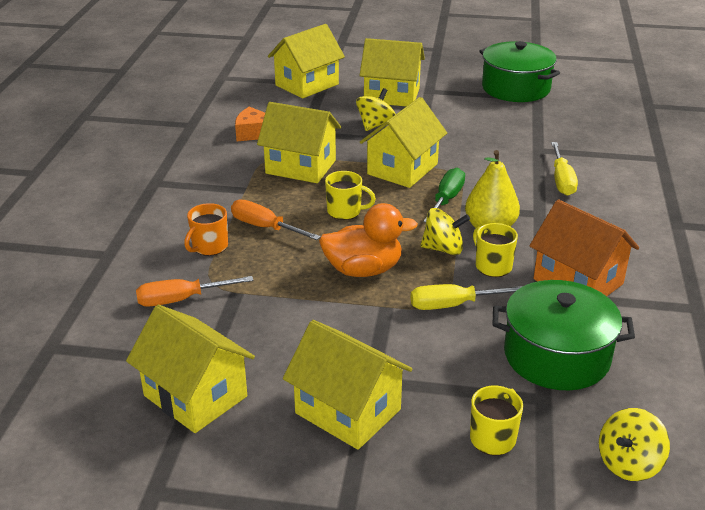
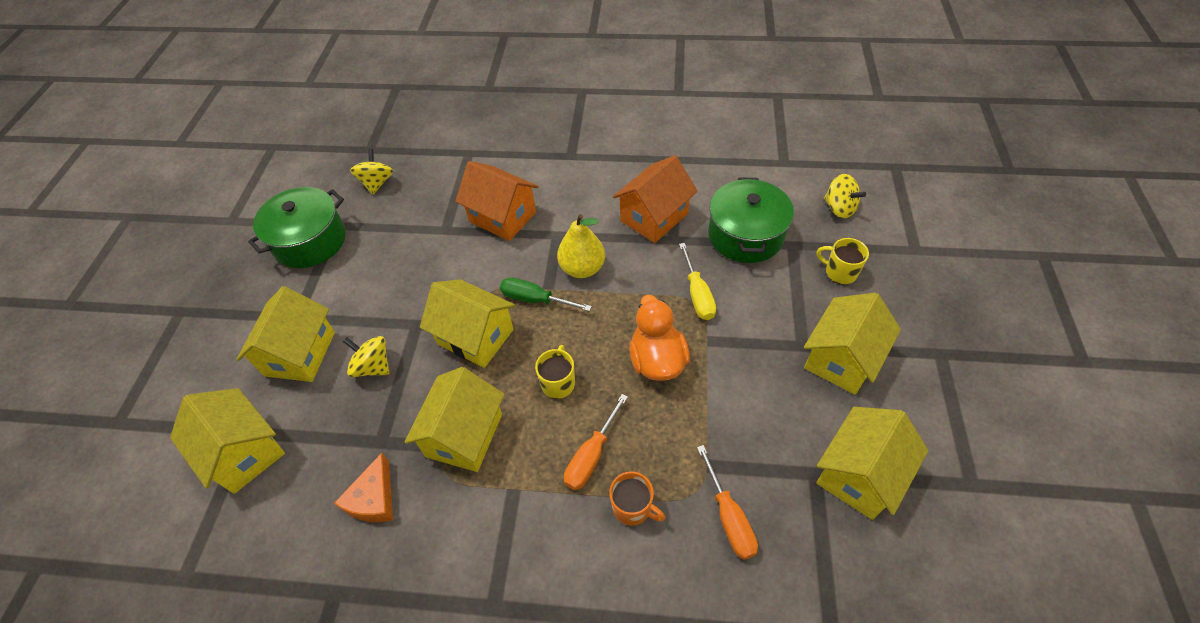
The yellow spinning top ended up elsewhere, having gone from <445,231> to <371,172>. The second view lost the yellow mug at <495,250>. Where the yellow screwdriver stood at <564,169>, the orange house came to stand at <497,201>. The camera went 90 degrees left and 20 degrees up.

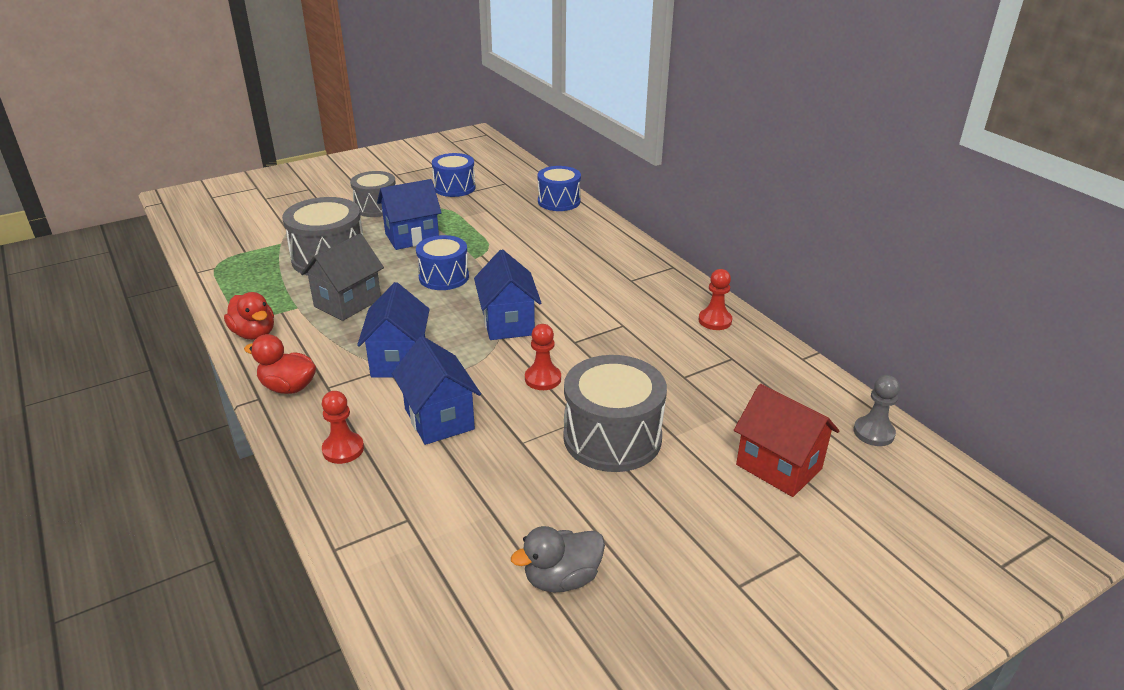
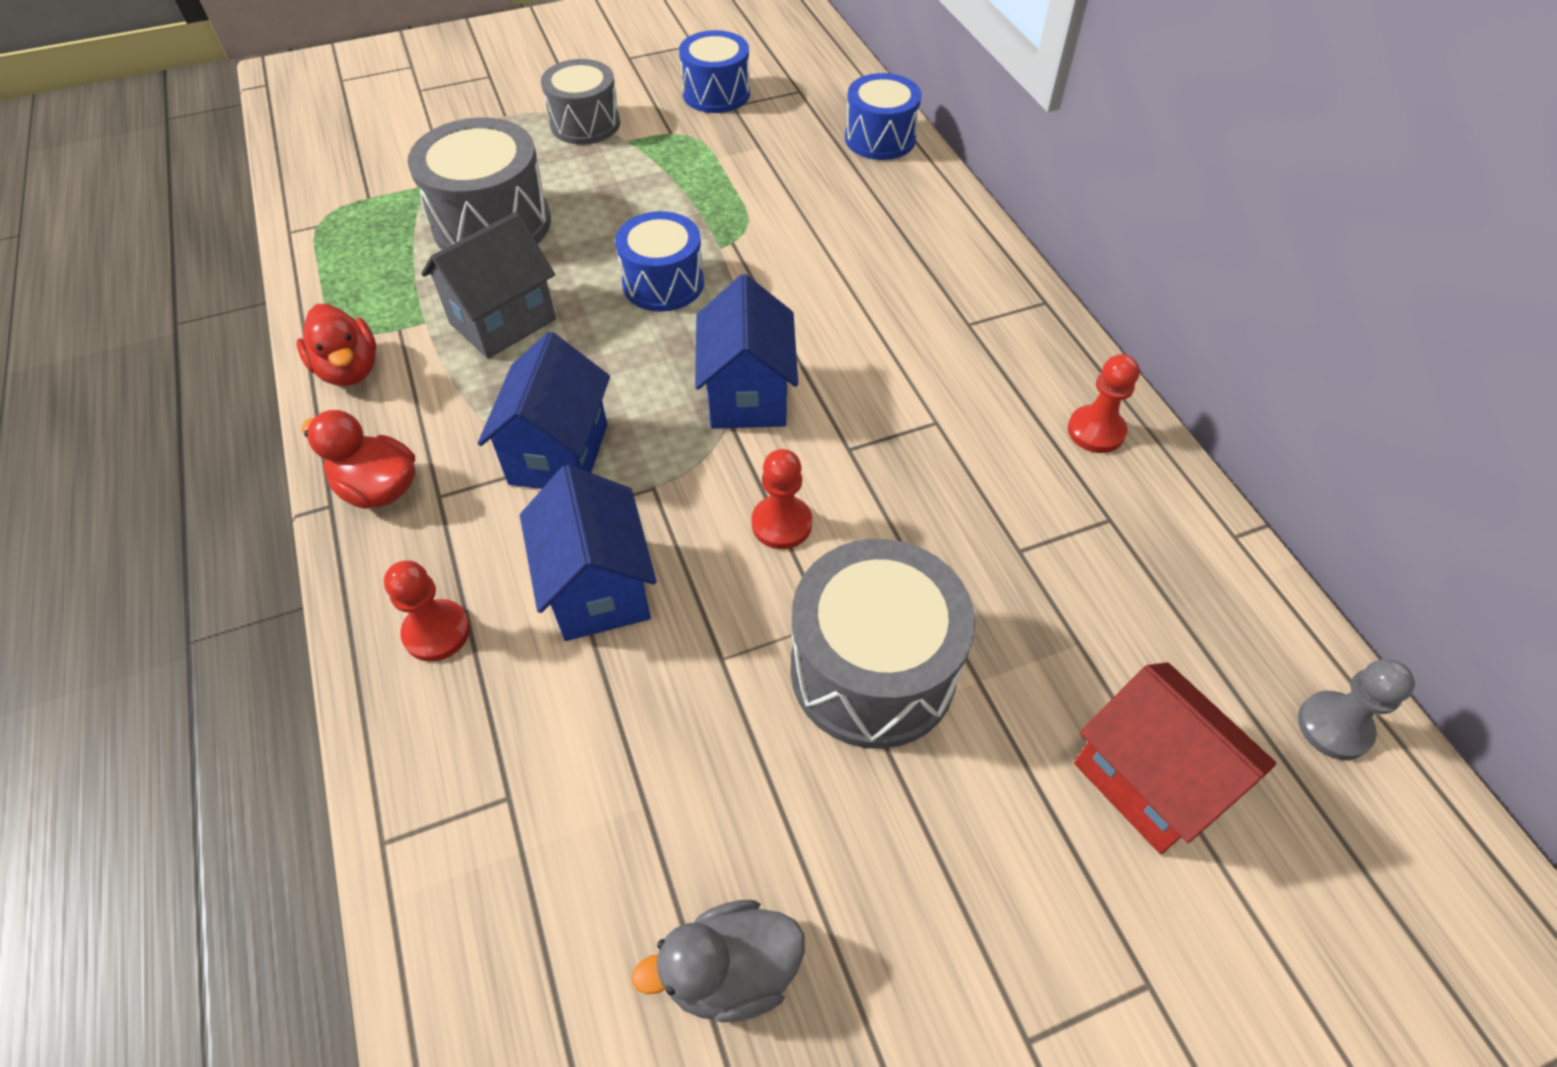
The second view lost the blue house at <409,214>. The camera went 10 degrees right and 20 degrees up.

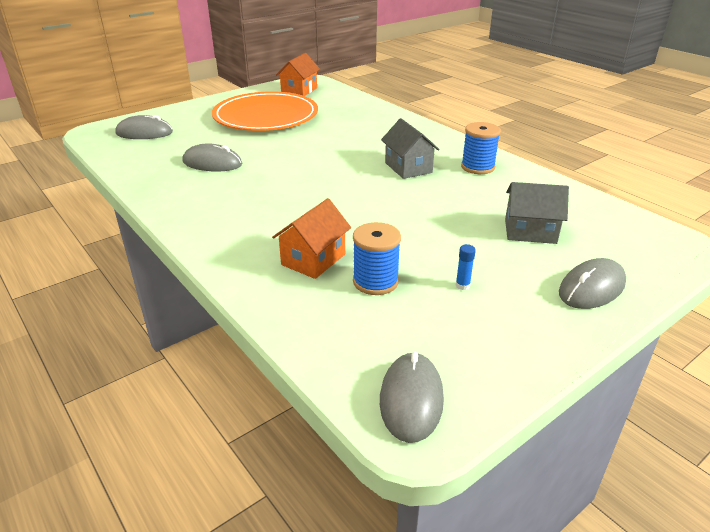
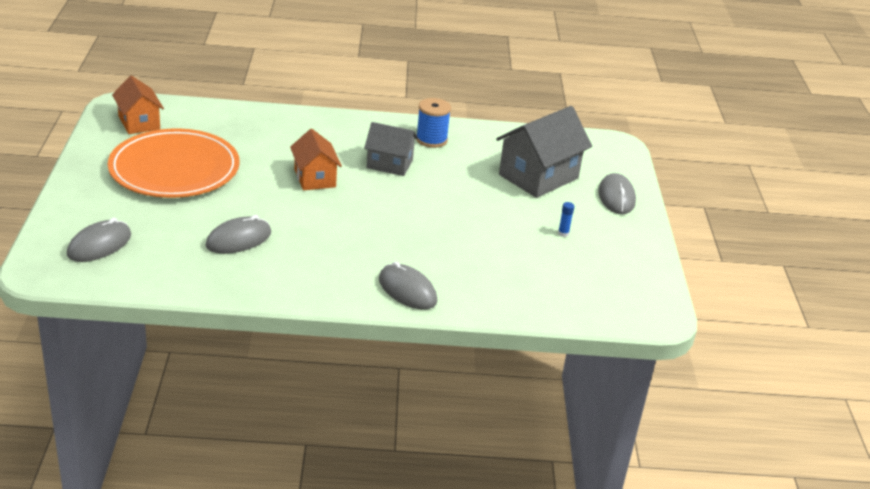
The orange house ended up elsewhere, having gone from <311,238> to <316,159>. The second view lost the blue spool at <377,258>. The grey mouse ended up elsewhere, having gone from <412,397> to <408,286>. The size of the grey house at <537,213> changed by a factor of 1.61. The camera went 55 degrees left and 0 degrees up.

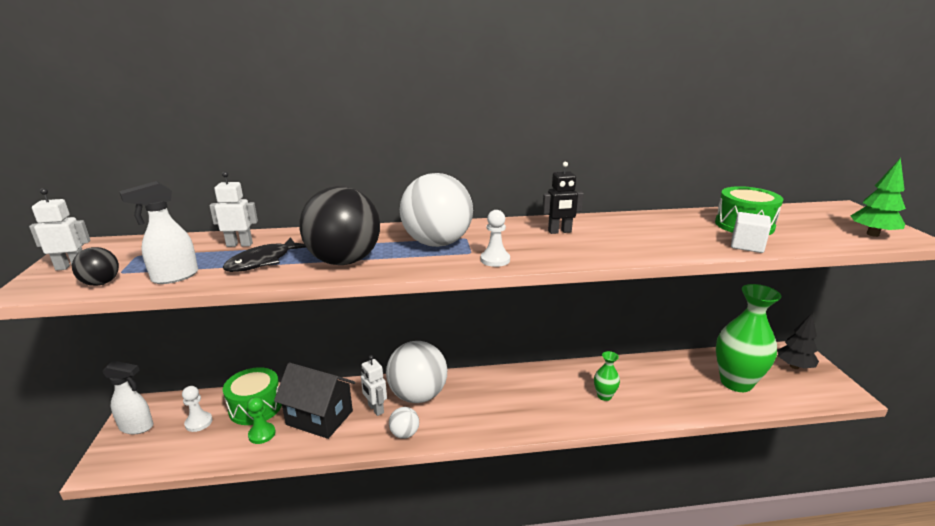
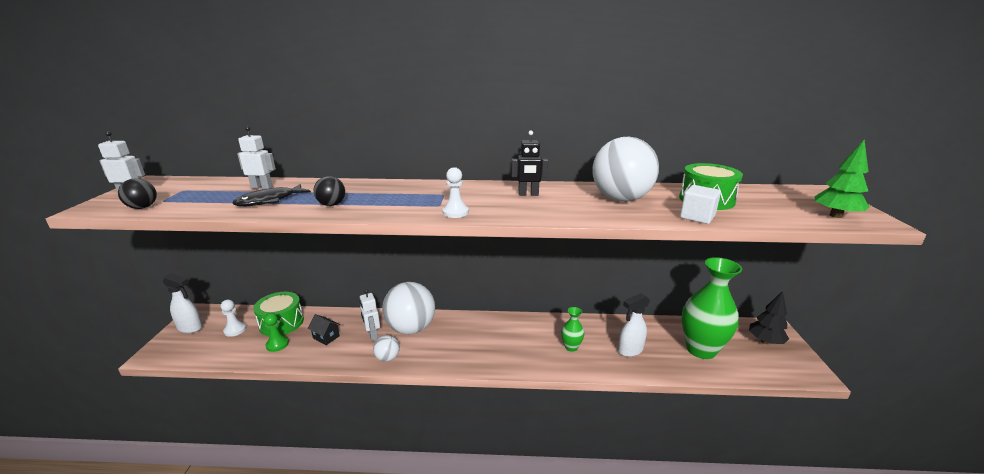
The white spray bottle ended up elsewhere, having gone from <158,232> to <634,325>. The size of the black house at <314,401> changed by a factor of 0.48. The size of the black ball at <339,225> changed by a factor of 0.46. The white ball ended up elsewhere, having gone from <436,210> to <625,169>. The camera went 10 degrees right and 0 degrees up.

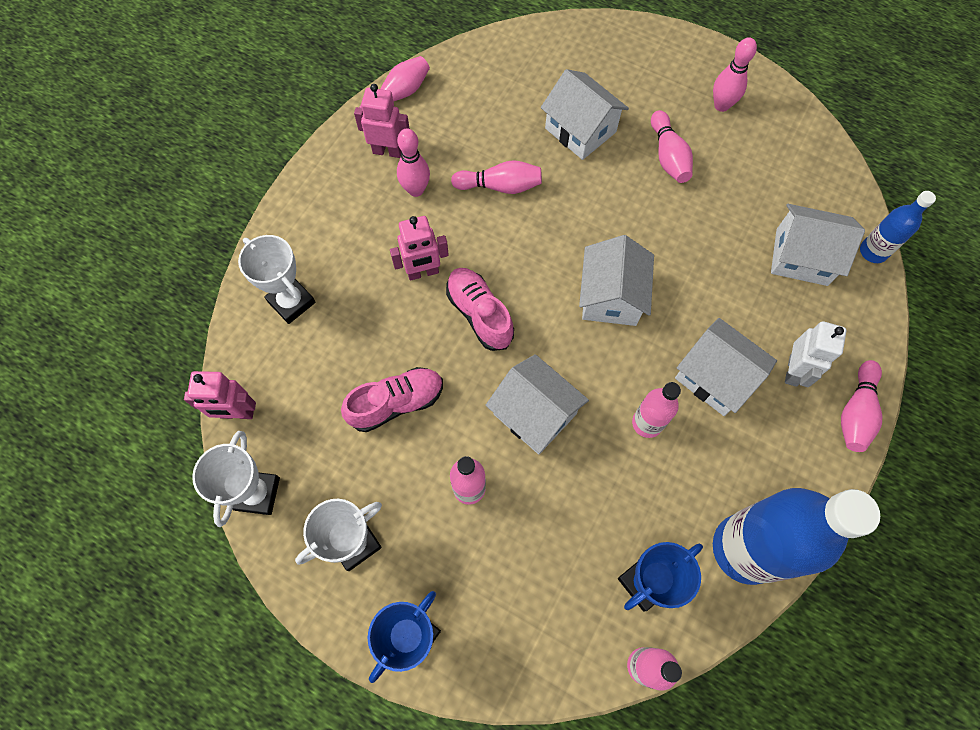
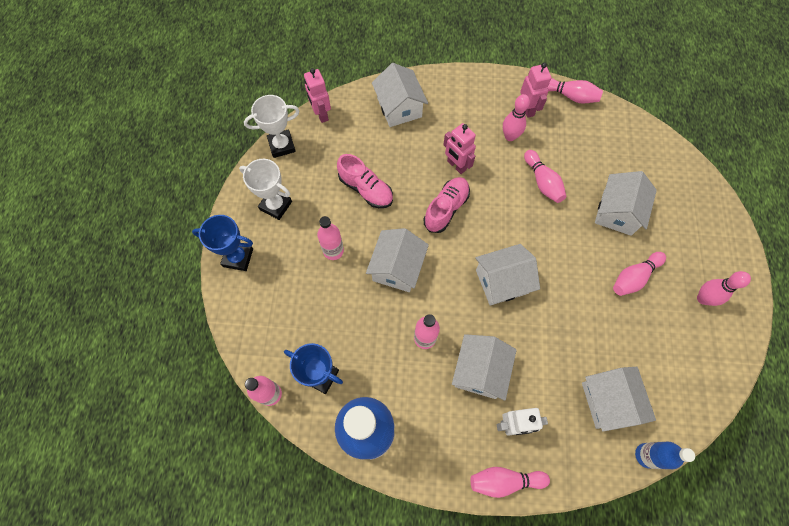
Where the white trophy stood at <277,279>, the white house came to stand at <400,95>. The camera went 65 degrees right and 0 degrees up.

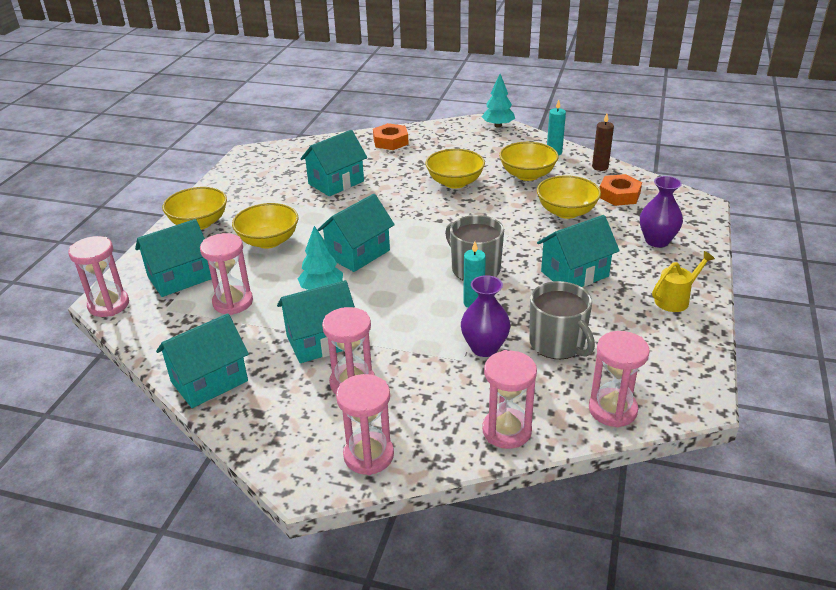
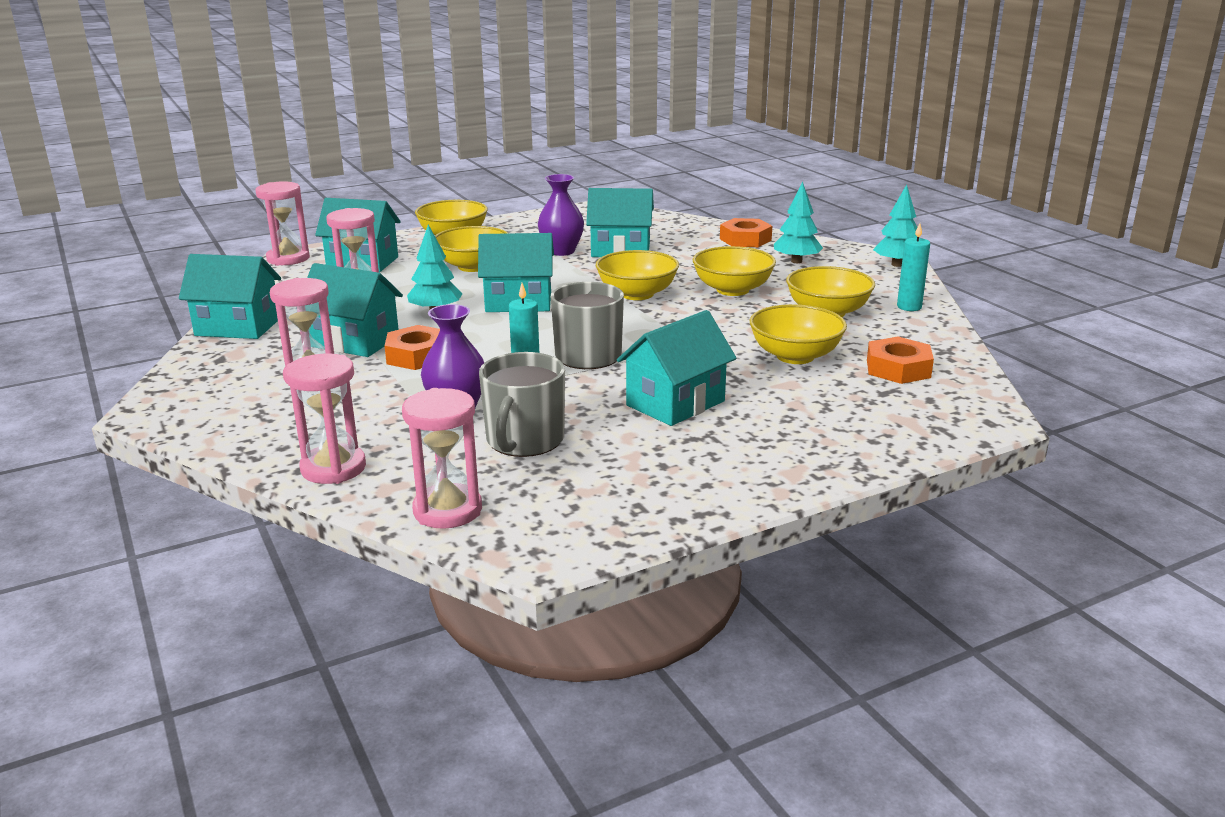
The second view lost the pink hourglass at <365,424>. The turquoise house at <578,251> ended up facing another way, 60 degrees counterclockwise from before. The second view lost the brown candle at <603,142>. The purple vase ended up elsewhere, having gone from <661,212> to <561,215>. The second view lost the yellow watering can at <683,281>. The second view gained the orange nut at <412,347>. The second view gained the yellow bowl at <637,275>. The second view gained the turquoise tree at <798,222>. The camera went 45 degrees right and 10 degrees down.

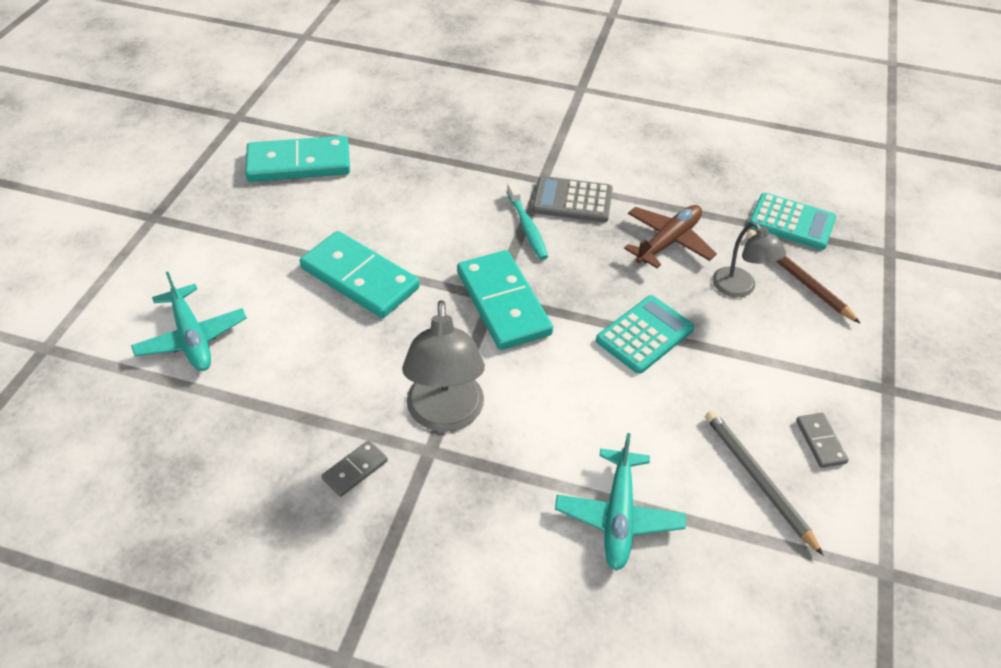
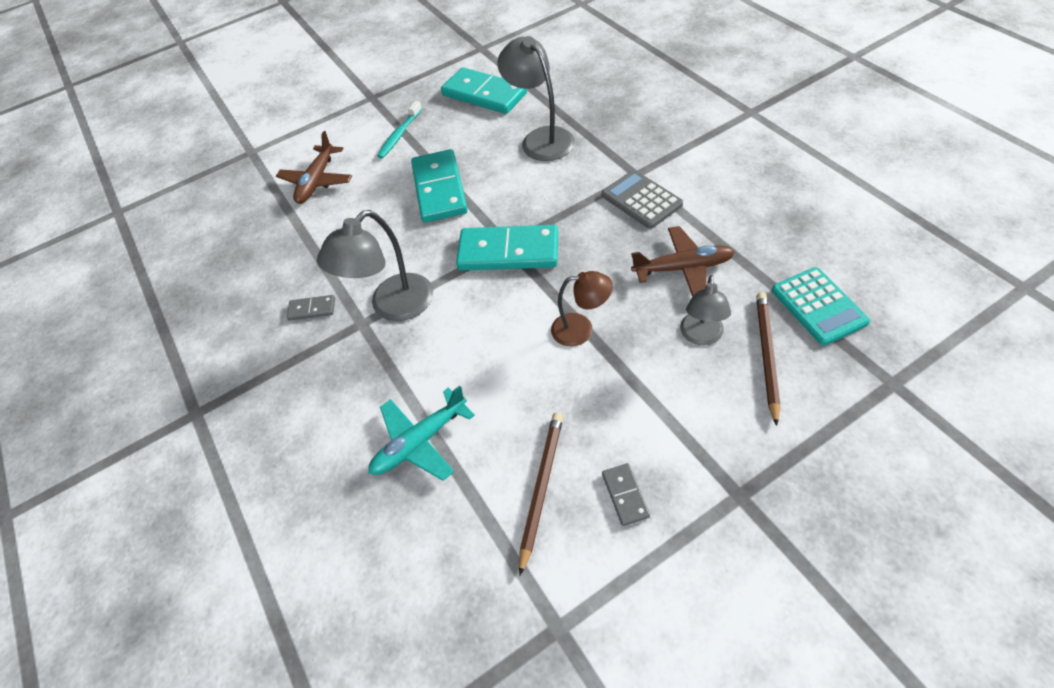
What was the turquoise plane at <189,321> turned into the brown plane at <314,167>. The turquoise domino at <505,300> ended up facing another way, 75 degrees clockwise from before. The turquoise toothbrush ended up elsewhere, having gone from <527,221> to <399,130>. Where the turquoise calculator stood at <645,334>, the brown lamp came to stand at <582,308>. What was the grey pencil at <764,483> turned into the brown pencil at <541,494>. The grey domino at <822,440> ended up facing another way, 45 degrees counterclockwise from before. The second view gained the grey lamp at <536,98>. The camera went 50 degrees right and 5 degrees up.

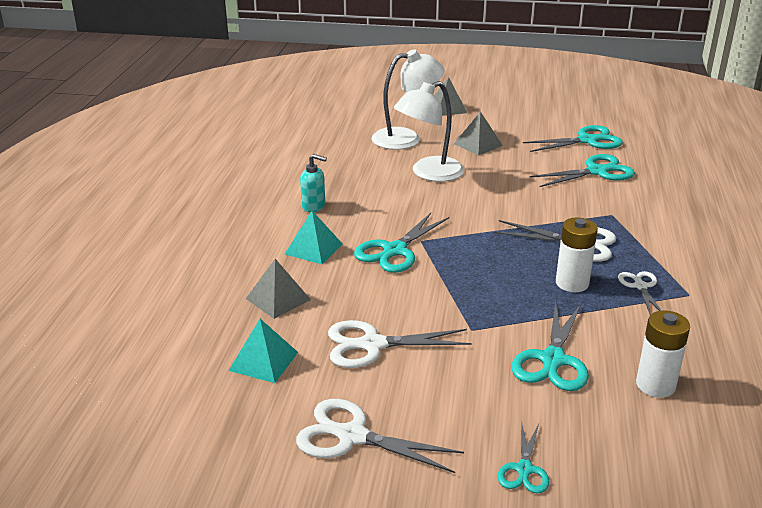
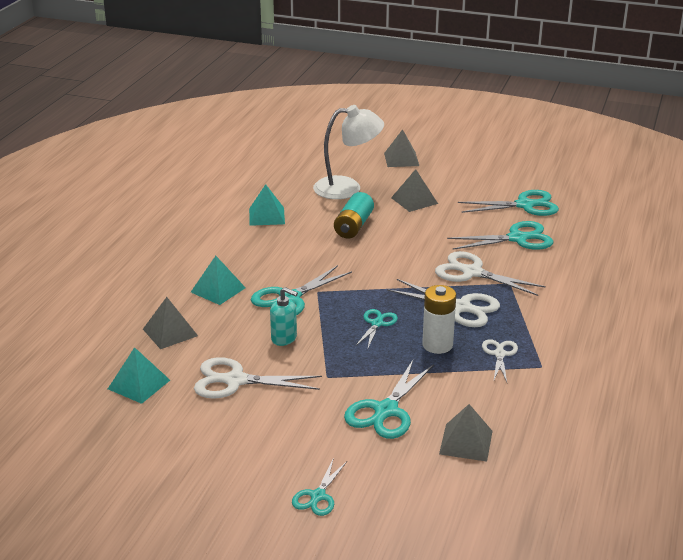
The white scissors ended up elsewhere, having gone from <380,436> to <490,273>. The turquoise soap dispenser ended up elsewhere, having gone from <313,183> to <284,316>. Where the white lamp stood at <429,131>, the turquoise battery came to stand at <354,215>. Where the white battery stood at <663,354>, the grey pyramid came to stand at <466,433>. The second view gained the turquoise pyramid at <267,205>. The second view gained the turquoise scissors at <377,328>. The camera went 10 degrees right and 0 degrees up.

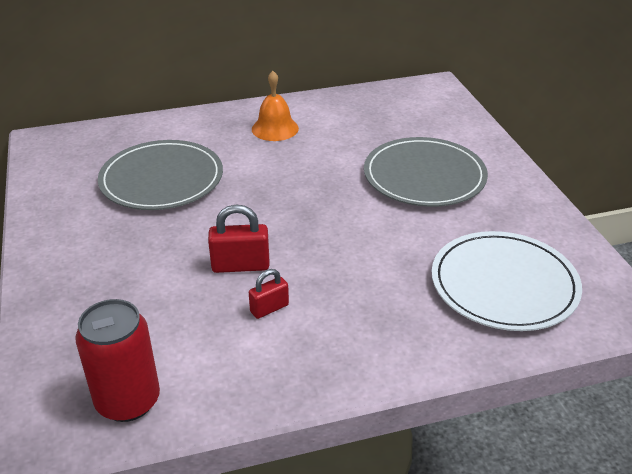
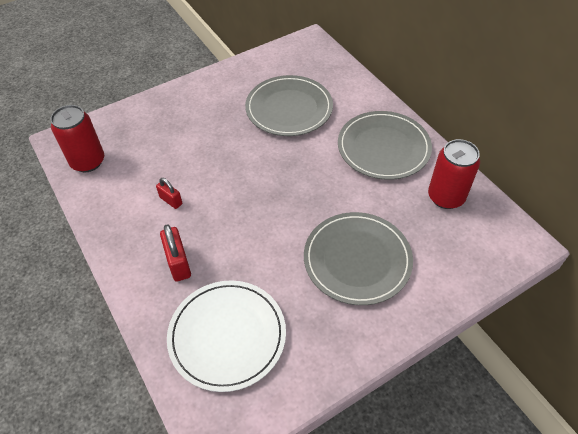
The red padlock ended up elsewhere, having gone from <239,239> to <175,253>. Where the orange bell stood at <275,106>, the grey plate came to stand at <385,145>. The second view gained the red can at <454,174>. The camera went 75 degrees right and 15 degrees up.

